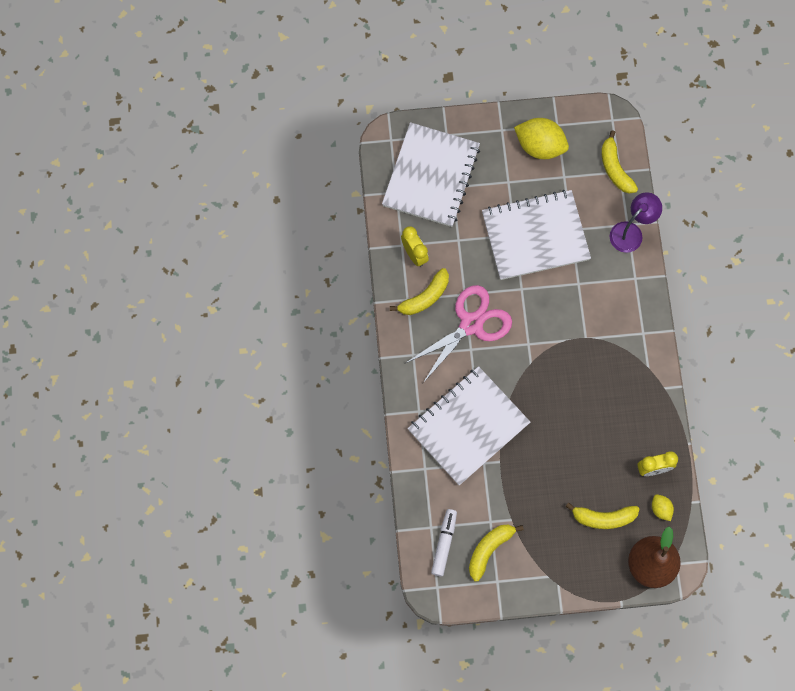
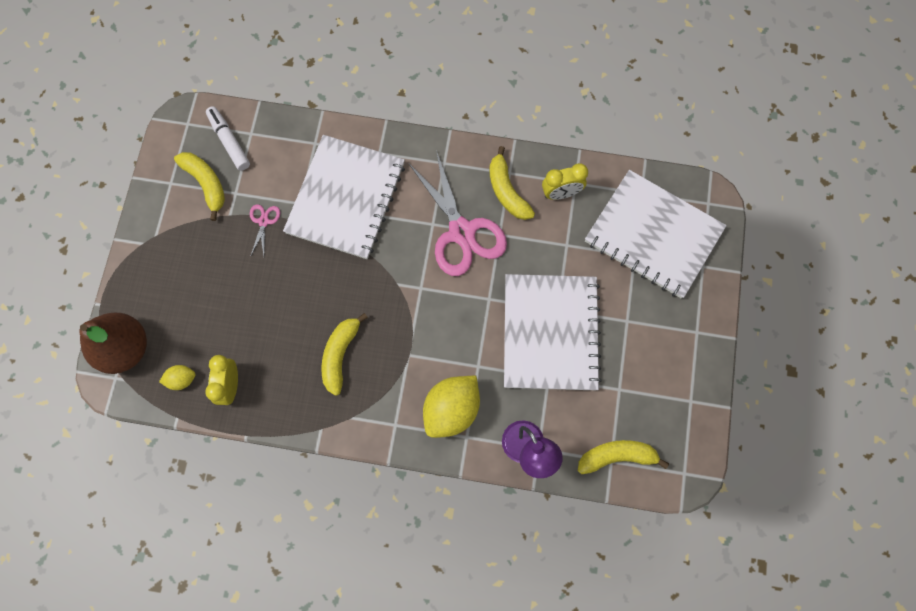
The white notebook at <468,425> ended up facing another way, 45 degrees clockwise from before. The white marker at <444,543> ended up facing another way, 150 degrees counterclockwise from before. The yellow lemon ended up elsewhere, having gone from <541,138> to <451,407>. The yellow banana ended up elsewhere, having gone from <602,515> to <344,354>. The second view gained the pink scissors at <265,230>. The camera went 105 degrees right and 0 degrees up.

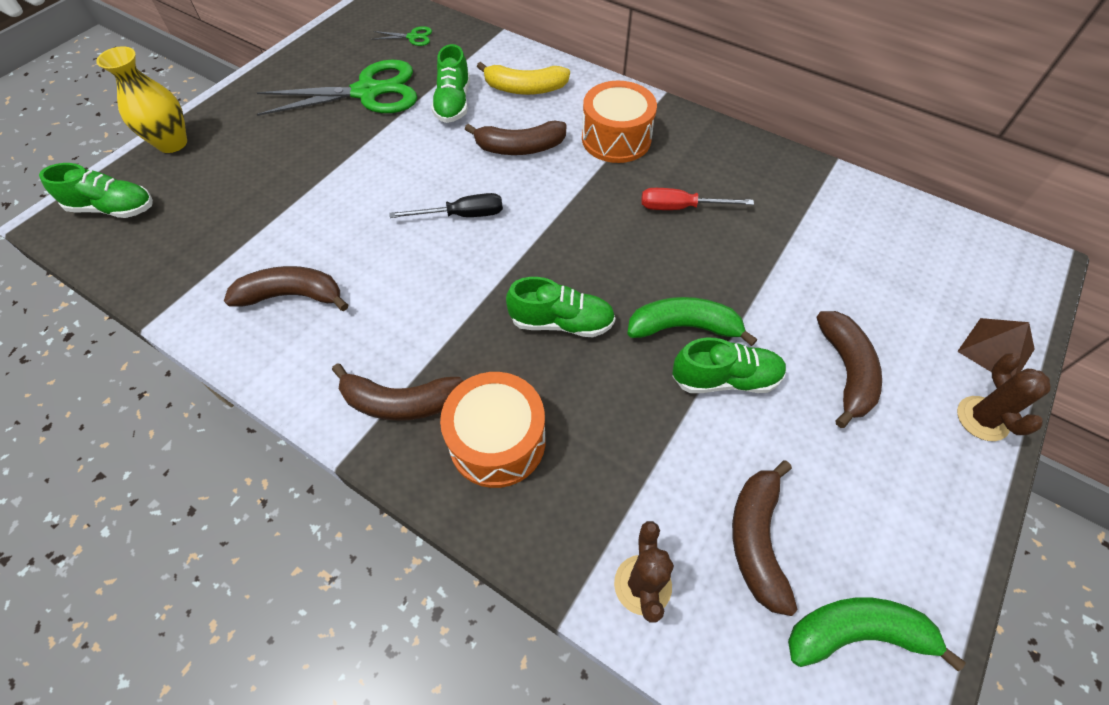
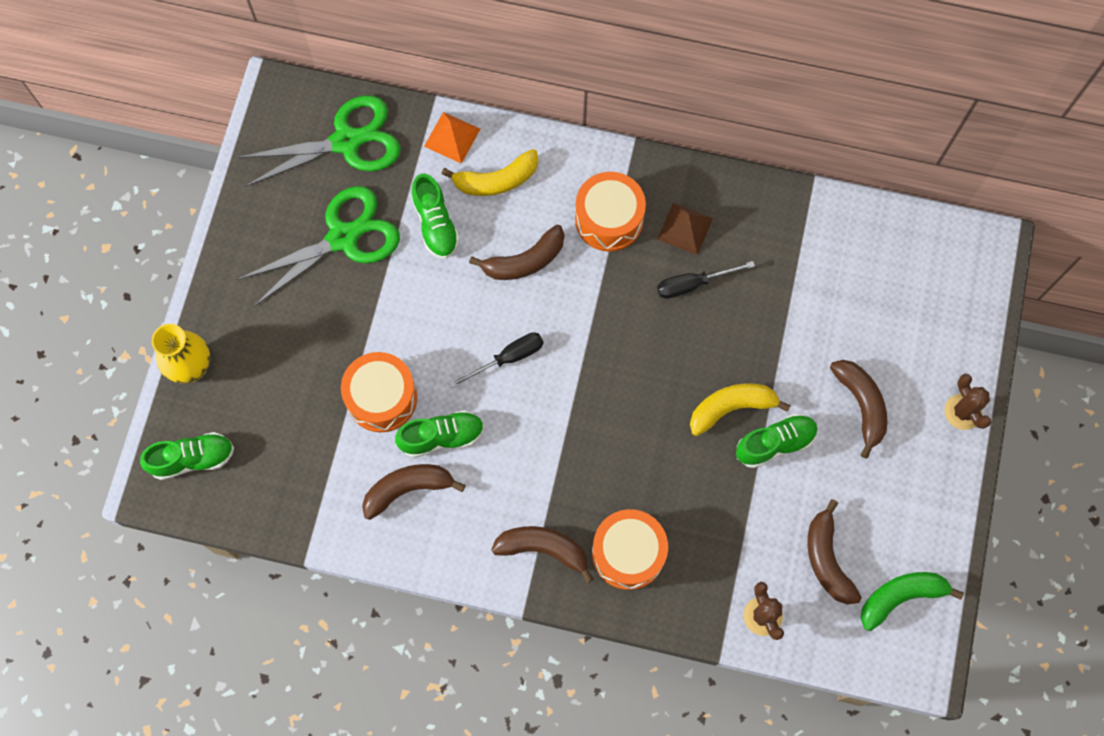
The brown banana at <397,392> ended up facing another way, 150 degrees counterclockwise from before. The size of the green scissors at <401,36> changed by a factor of 2.43. The green shoe ended up elsewhere, having gone from <560,307> to <439,434>. What was the green banana at <692,321> turned into the yellow banana at <740,409>. What was the red screwdriver at <697,199> turned into the black screwdriver at <706,280>. The brown pyramid ended up elsewhere, having gone from <996,347> to <685,229>. The second view gained the orange drum at <379,392>. The second view gained the orange pyramid at <452,138>. The camera went 20 degrees left and 15 degrees up.

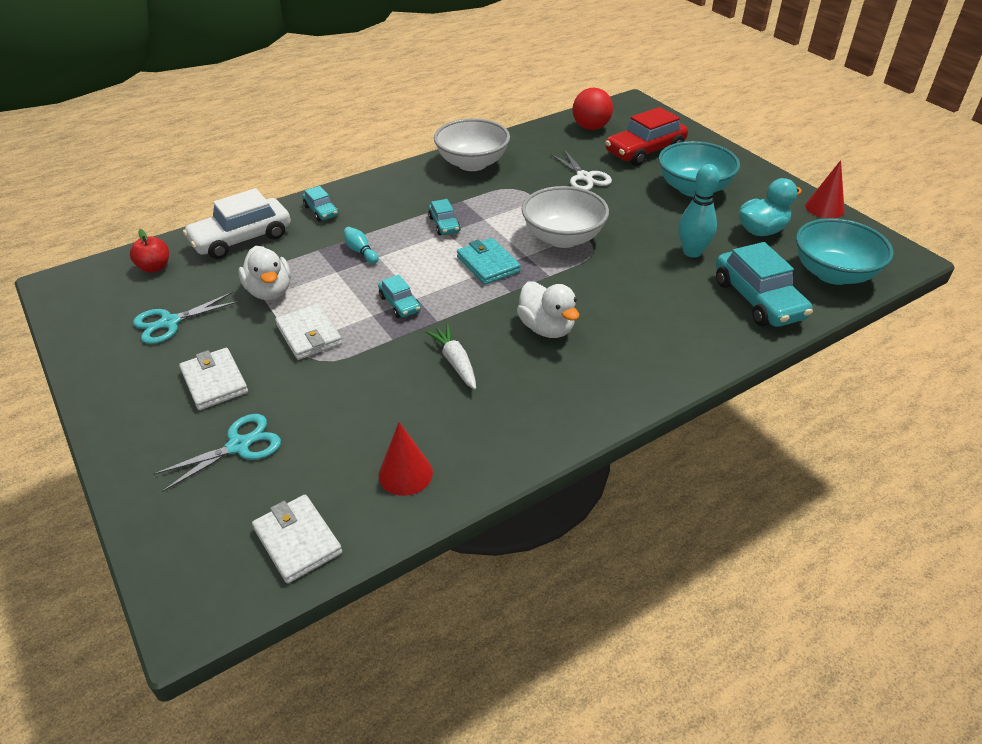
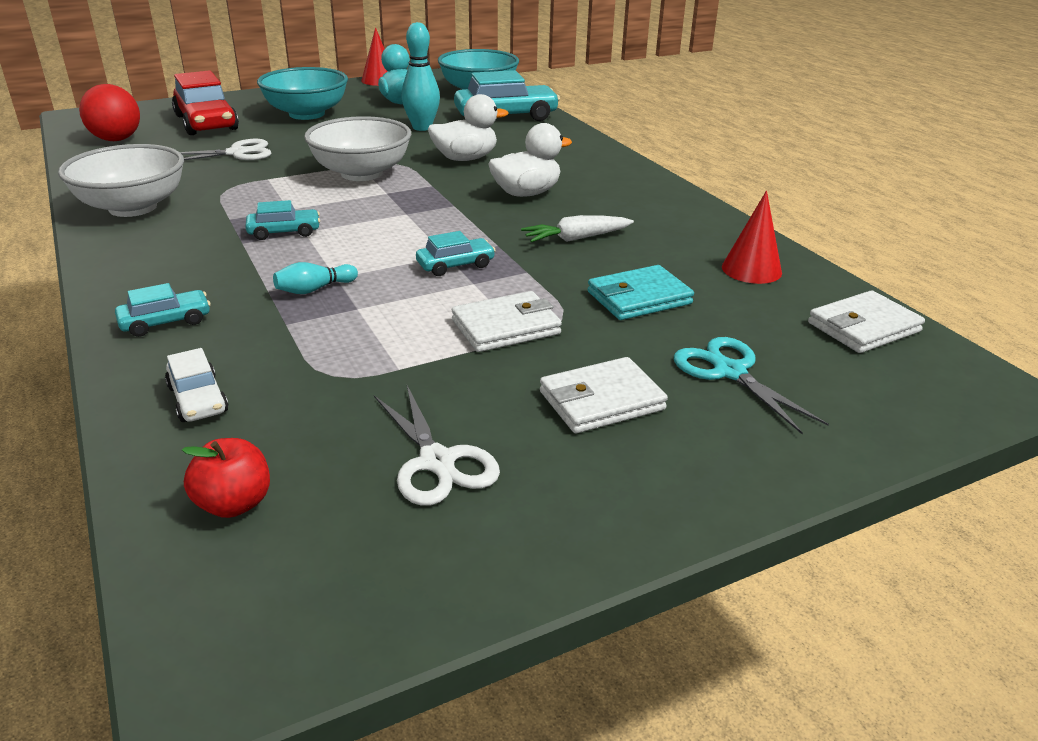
What was the turquoise scissors at <186,318> turned into the white scissors at <437,446>. The size of the white car at <237,223> changed by a factor of 0.51. The white duck ended up elsewhere, having gone from <264,273> to <468,127>. The turquoise wallet ended up elsewhere, having gone from <489,261> to <640,292>. The camera went 85 degrees left and 10 degrees down.

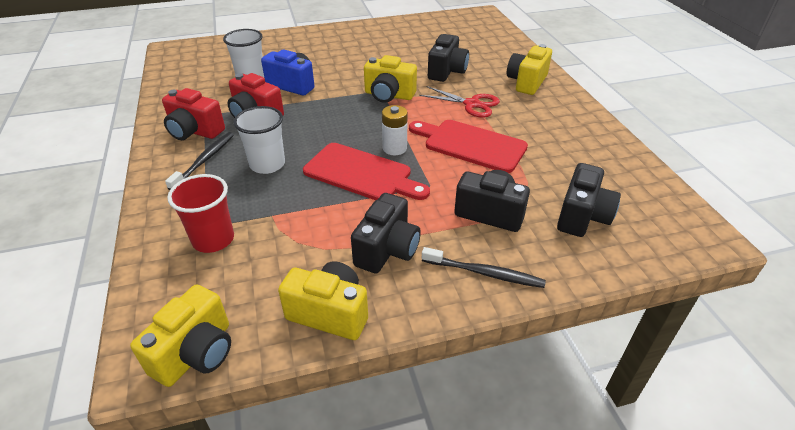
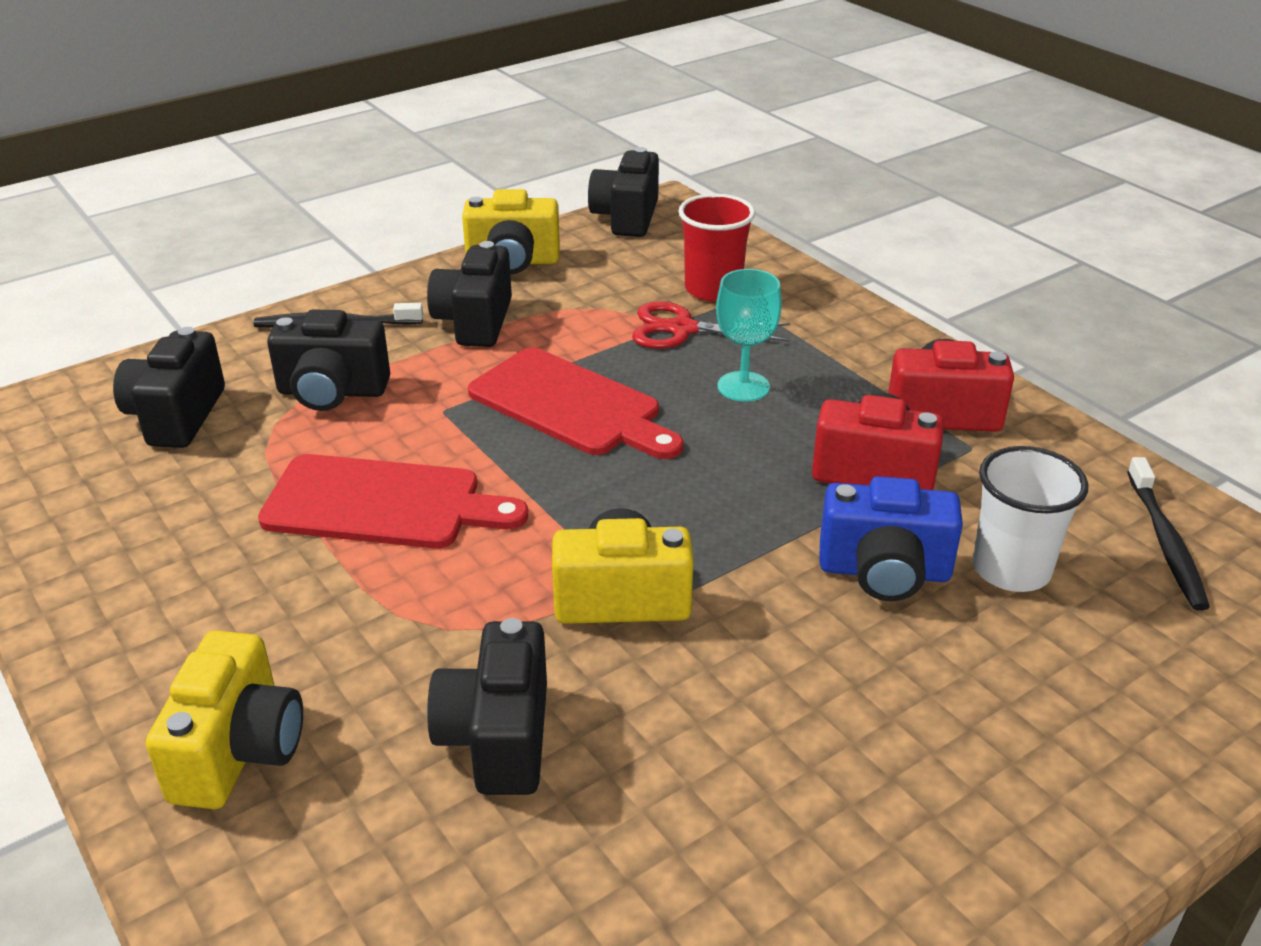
What was the yellow camera at <180,335> turned into the black camera at <623,192>. The black toothbrush ended up elsewhere, having gone from <199,161> to <1168,534>. Where the white cup stood at <259,140>, the turquoise goblet came to stand at <749,335>. The red cutting board at <366,171> ended up facing another way, 150 degrees counterclockwise from before. The second view lost the white battery at <395,130>. The red scissors ended up elsewhere, having gone from <459,102> to <711,325>. The camera went 160 degrees right and 5 degrees down.

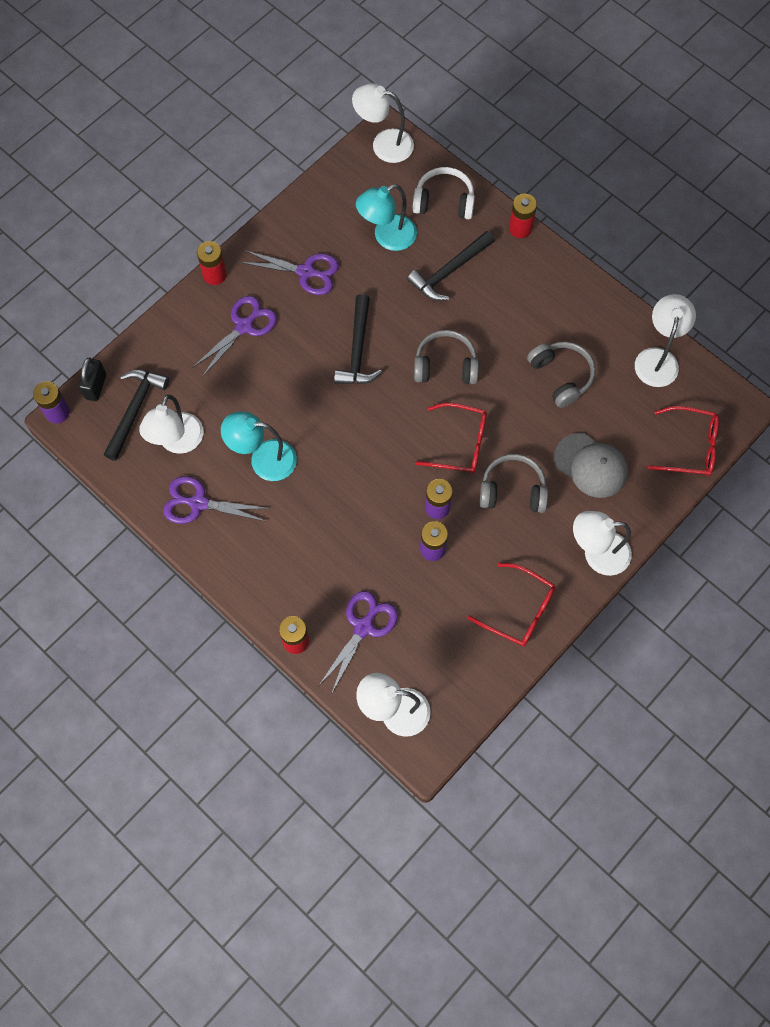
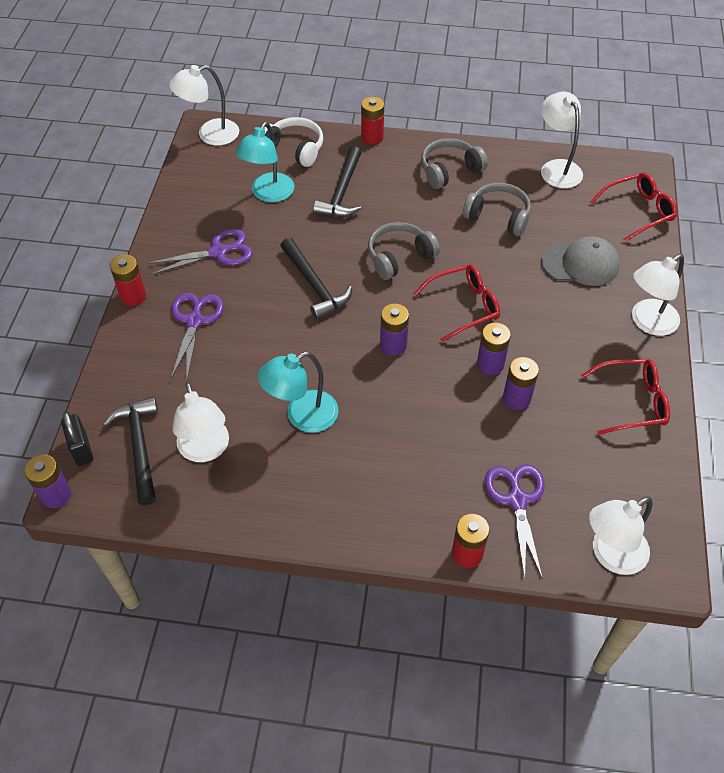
The second view lost the purple scissors at <217,500>. The white headphones at <444,193> ended up facing another way, 60 degrees clockwise from before. The grey headphones ended up elsewhere, having gone from <514,483> to <454,163>. The second view gained the purple battery at <394,330>. The camera went 35 degrees left and 15 degrees down.

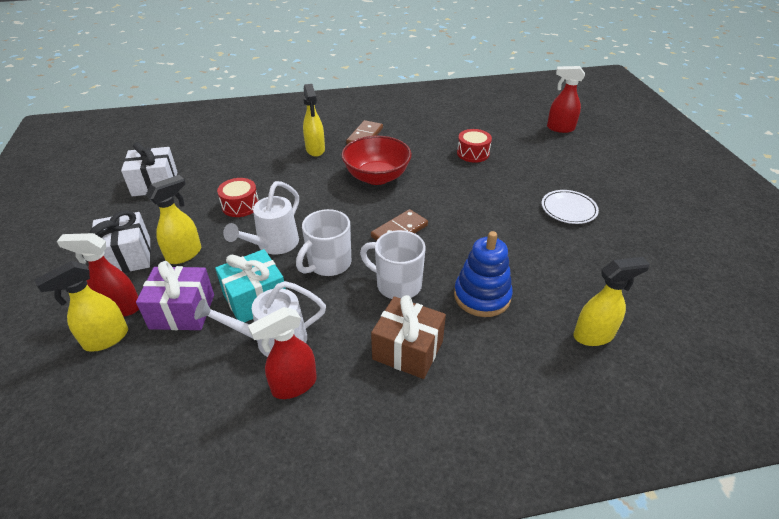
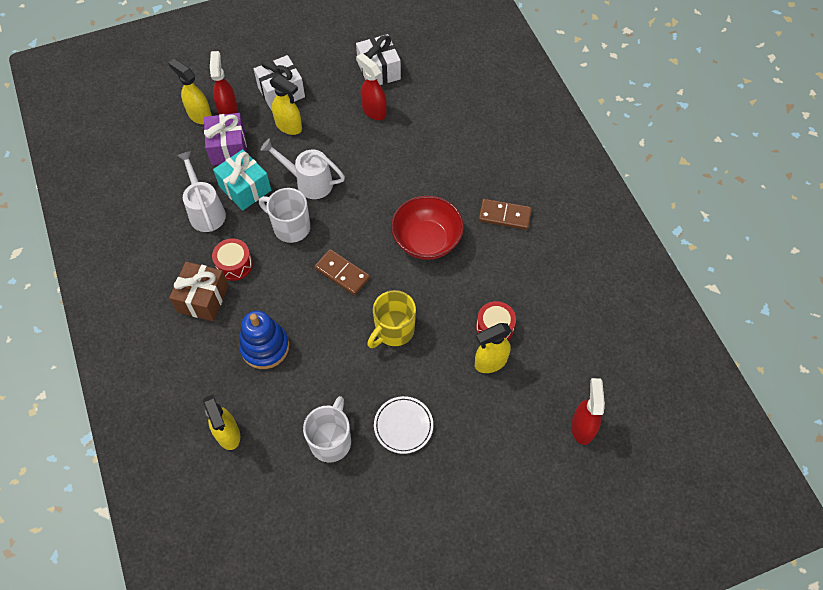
The red drum ended up elsewhere, having gone from <238,197> to <232,259>. The red spray bottle ended up elsewhere, having gone from <282,353> to <371,86>. The yellow spray bottle ended up elsewhere, having gone from <314,120> to <493,348>. The white mug ended up elsewhere, having gone from <393,264> to <327,429>. The second view gained the yellow mug at <391,319>. The camera went 80 degrees right and 20 degrees up.

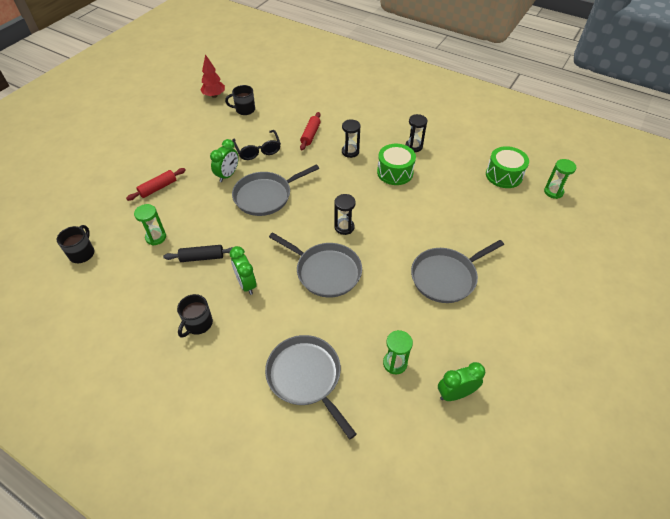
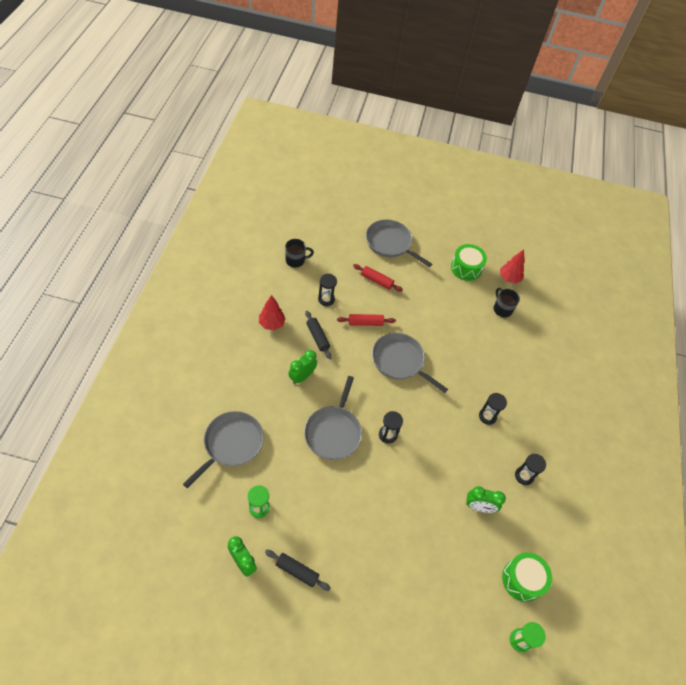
What was the green hourglass at <150,225> turned into the black hourglass at <327,290>. The second view lost the black mug at <195,316>. The green clock ended up elsewhere, having gone from <224,160> to <486,499>. The second view lost the black glasses at <256,145>. The red rolling pin ended up elsewhere, having gone from <310,131> to <366,320>. The green drum ended up elsewhere, having gone from <396,164> to <469,262>. The grey pan ended up elsewhere, having gone from <457,271> to <399,243>. The second view gained the red tree at <272,312>. The second view gained the black rolling pin at <298,570>. The camera went 65 degrees right and 5 degrees up.

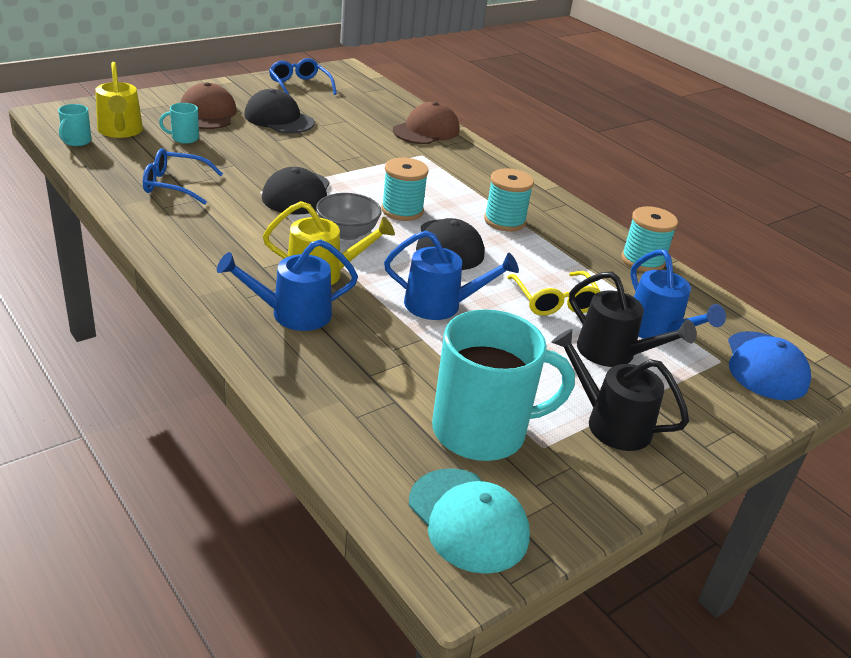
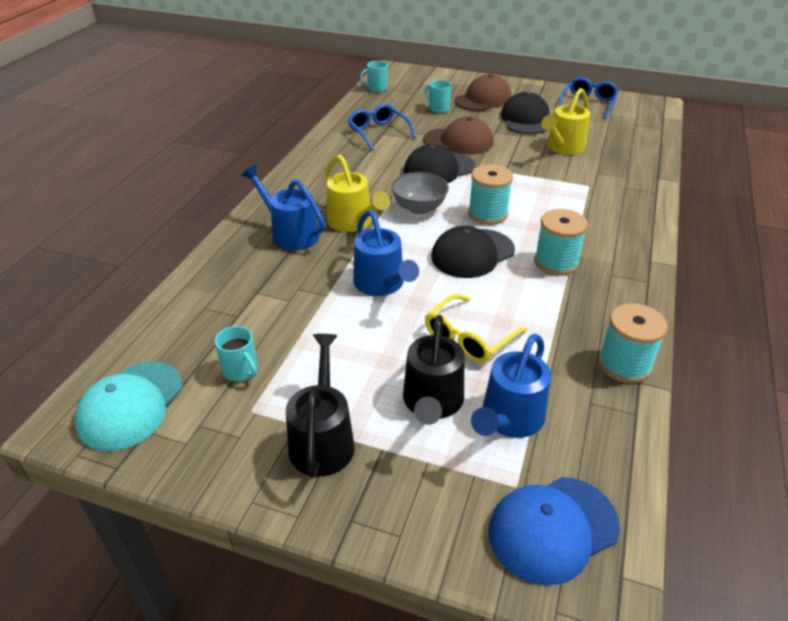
The yellow watering can ended up elsewhere, having gone from <119,100> to <565,121>. The brown cap ended up elsewhere, having gone from <426,123> to <458,135>. The size of the turquoise mug at <503,385> changed by a factor of 0.42. The camera went 60 degrees right and 5 degrees up.

